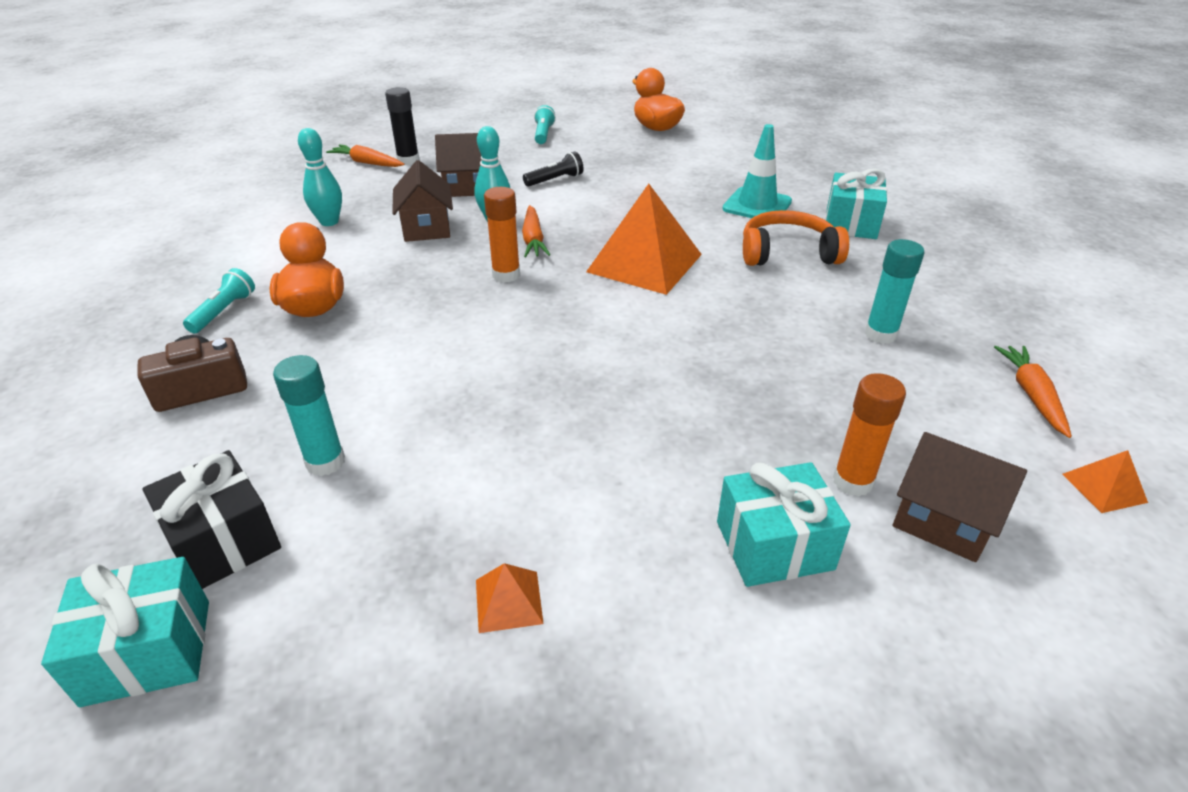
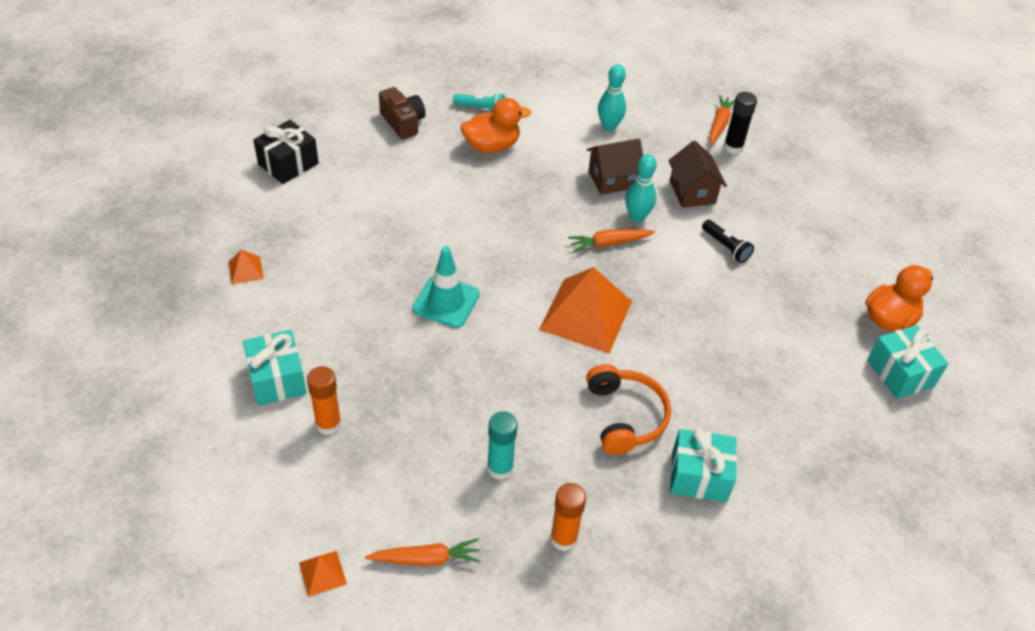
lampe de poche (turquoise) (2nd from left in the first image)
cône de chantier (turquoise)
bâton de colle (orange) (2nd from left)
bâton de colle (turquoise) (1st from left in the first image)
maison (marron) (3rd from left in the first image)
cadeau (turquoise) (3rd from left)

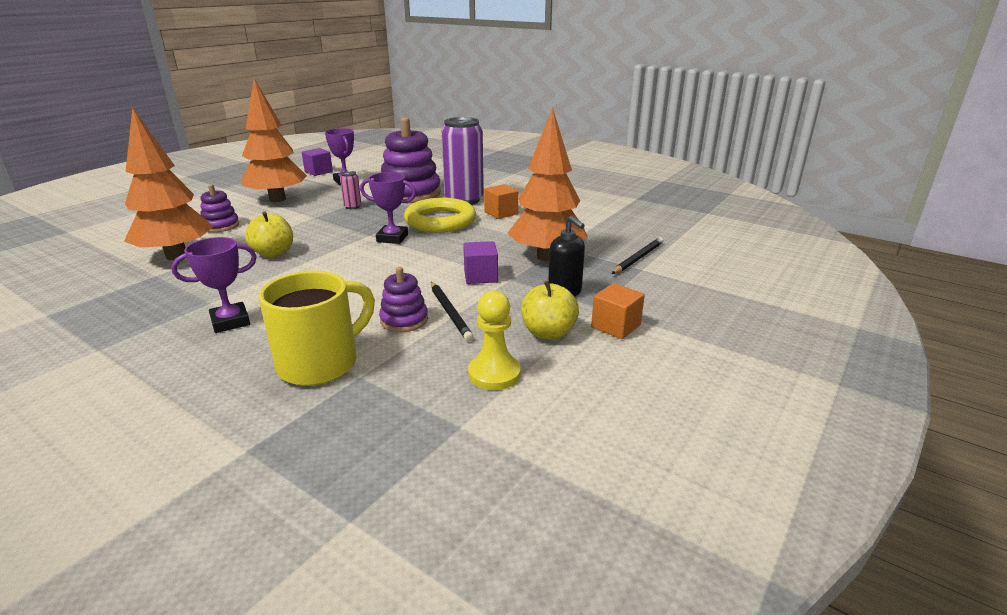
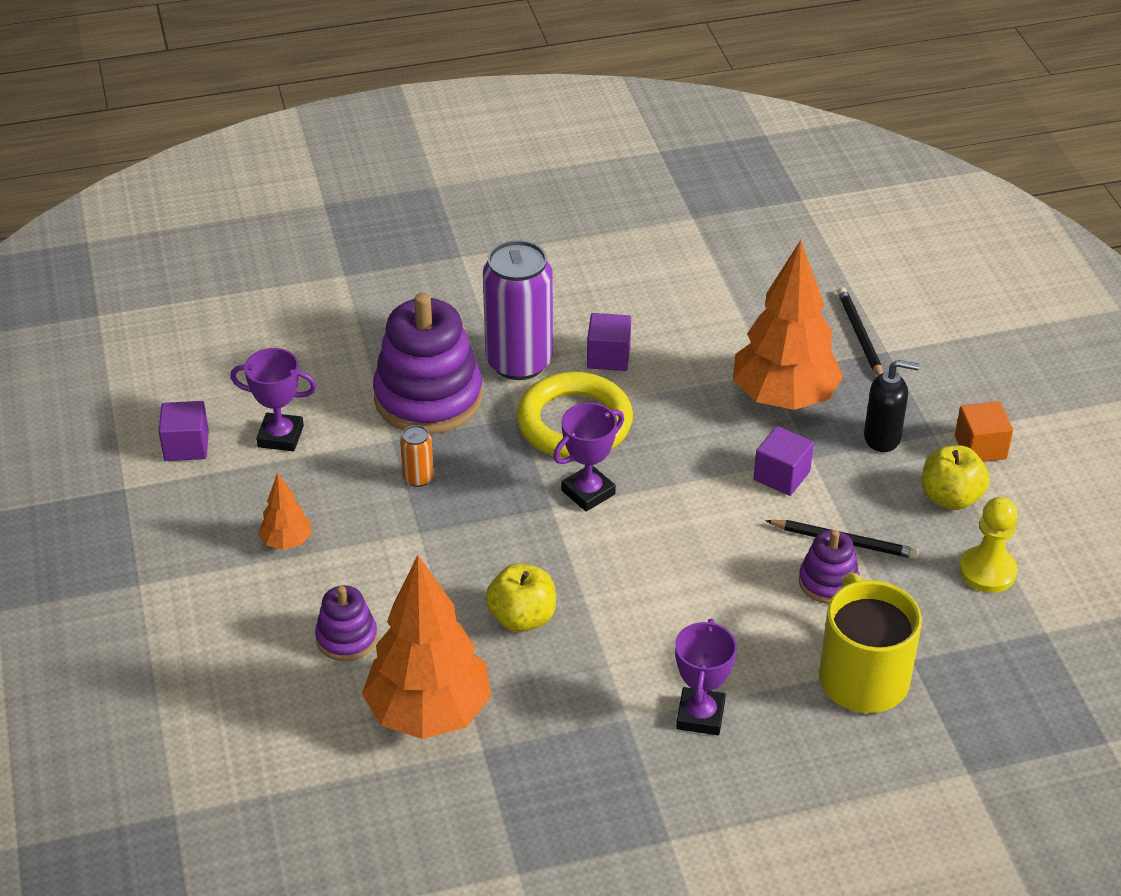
arbre (orange) (1st from left)
canette (orange)
cube (violet) (2nd from left)

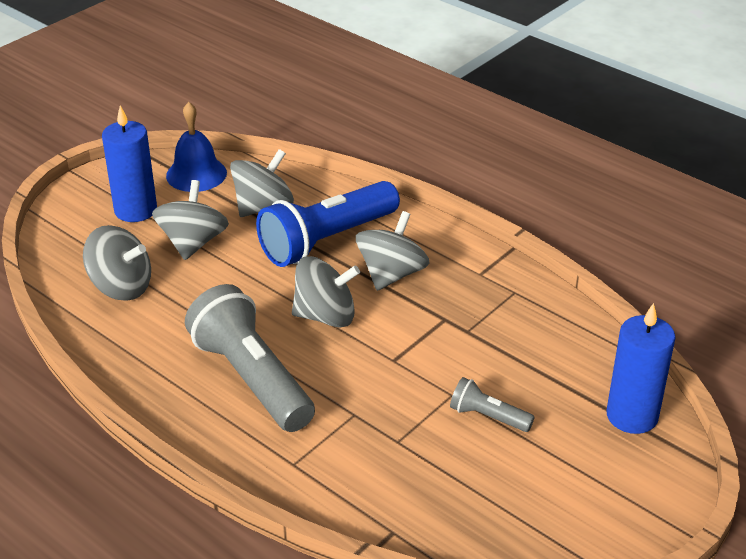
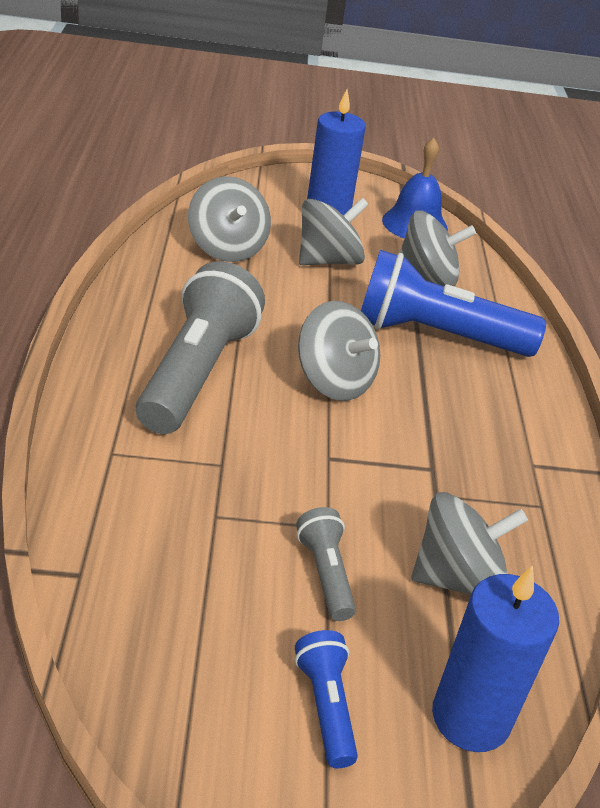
toupie (gris) (5th from left)
lampe de poche (bleu) (1st from left)

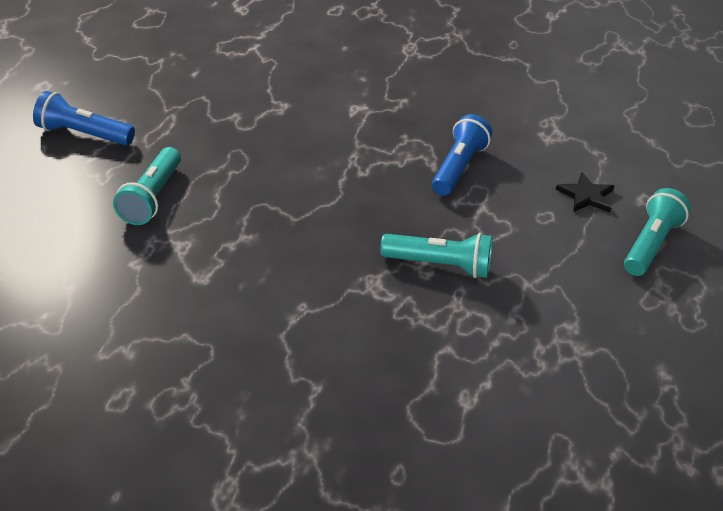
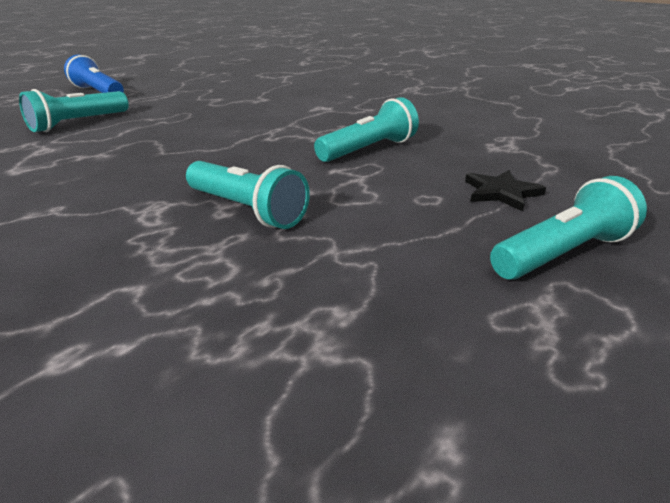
lampe de poche (turquoise) (3rd from left)

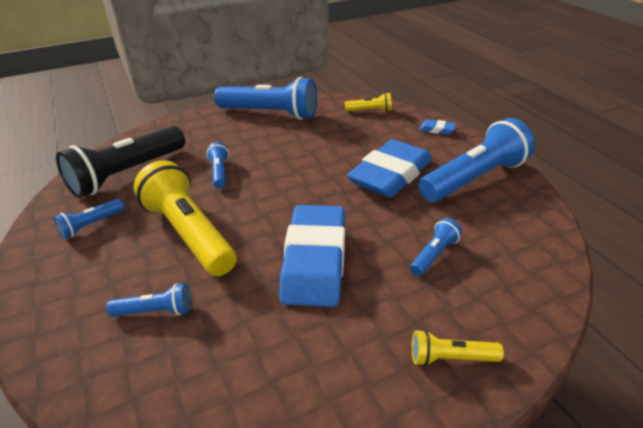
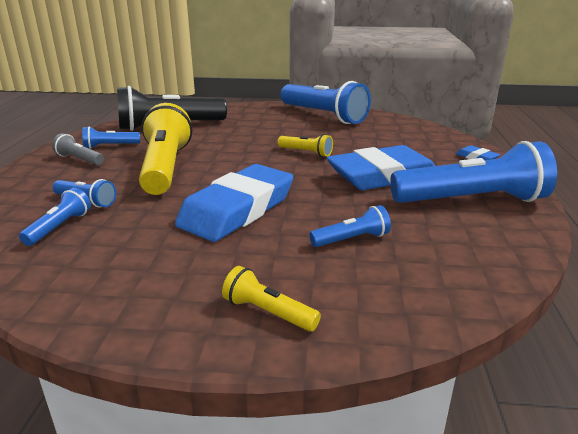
lampe de poche (jaune) (3rd from left)
lampe de poche (bleu) (1st from left)
lampe de poche (gris)

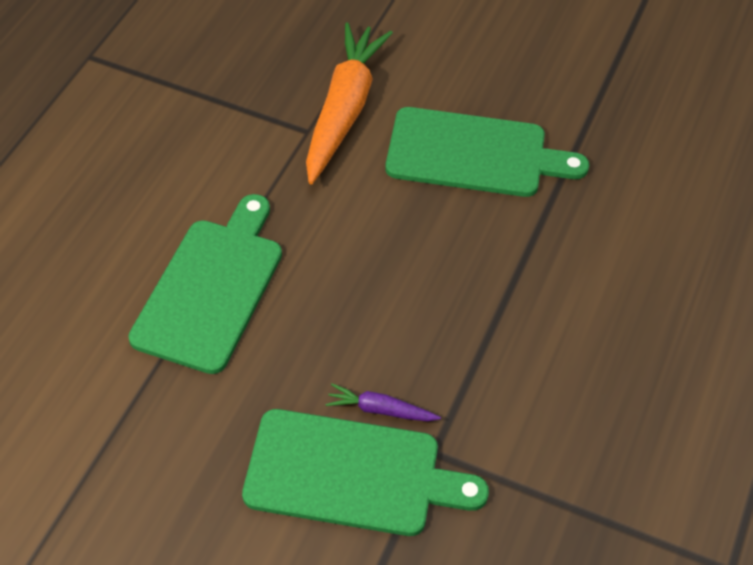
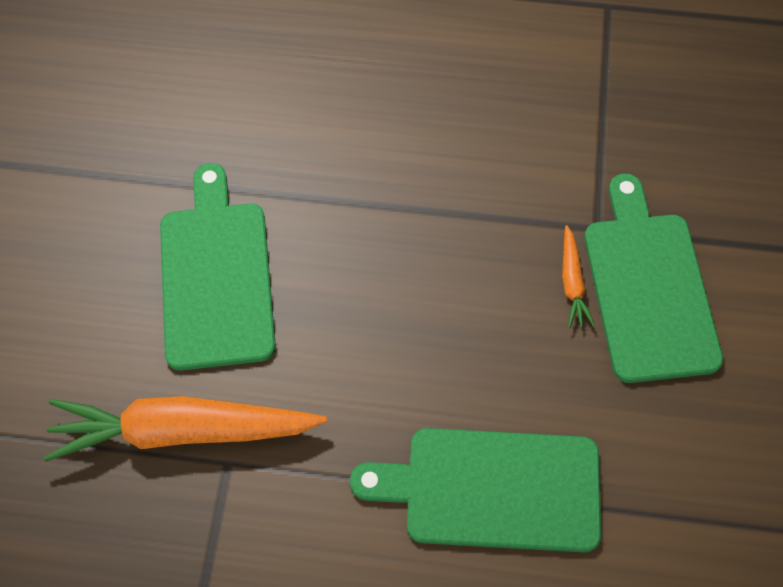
carotte (orange) (2nd from left)

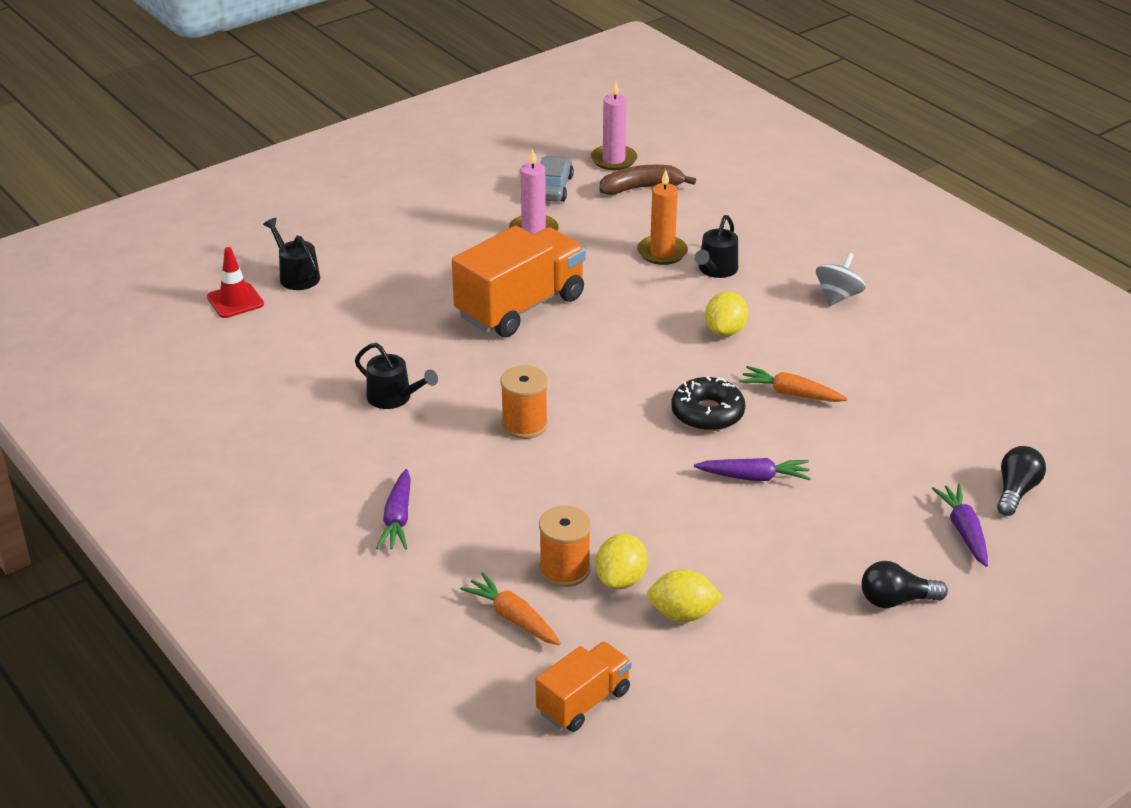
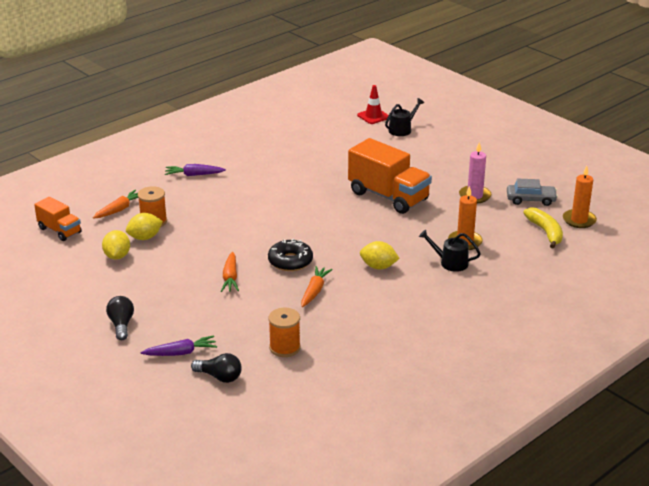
bougie (orange) (2nd from left)
banane (jaune)
toupie (gris)
arrosoir (noir) (2nd from left in the first image)
bobine (orange) (2nd from left)
carotte (orange) (2nd from left)
citron (jaune) (2nd from left)

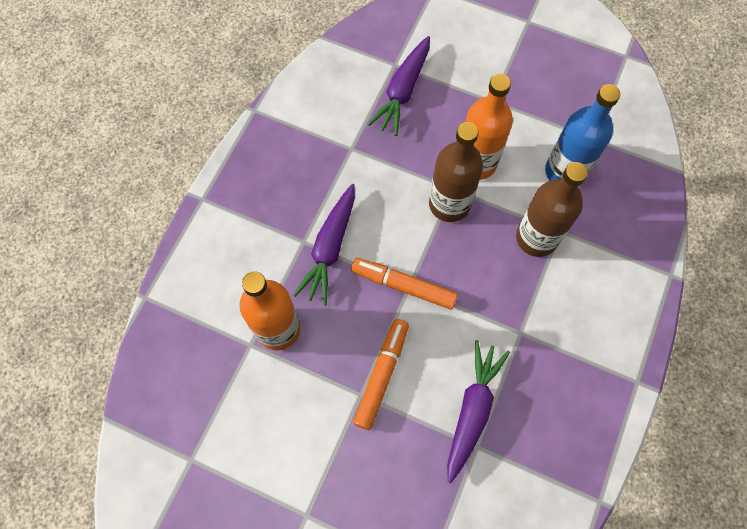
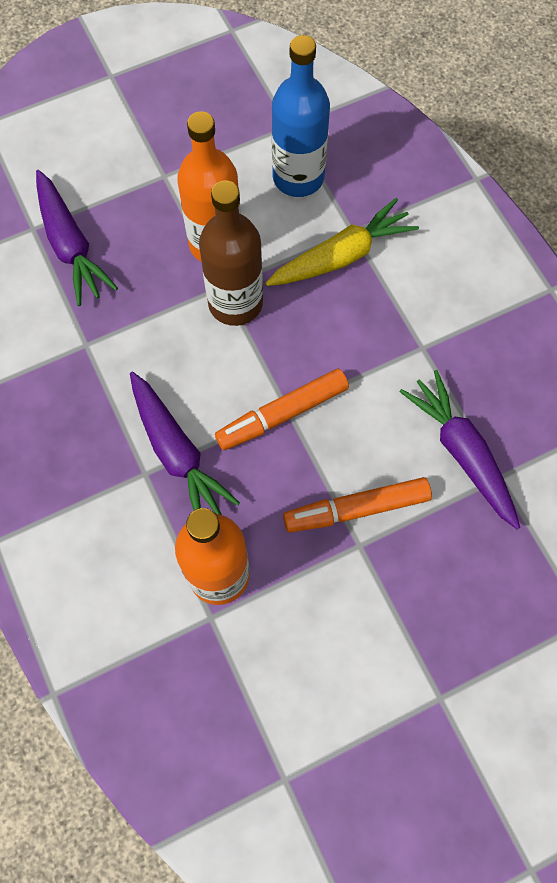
carotte (jaune)
feutre (orange) (2nd from left)

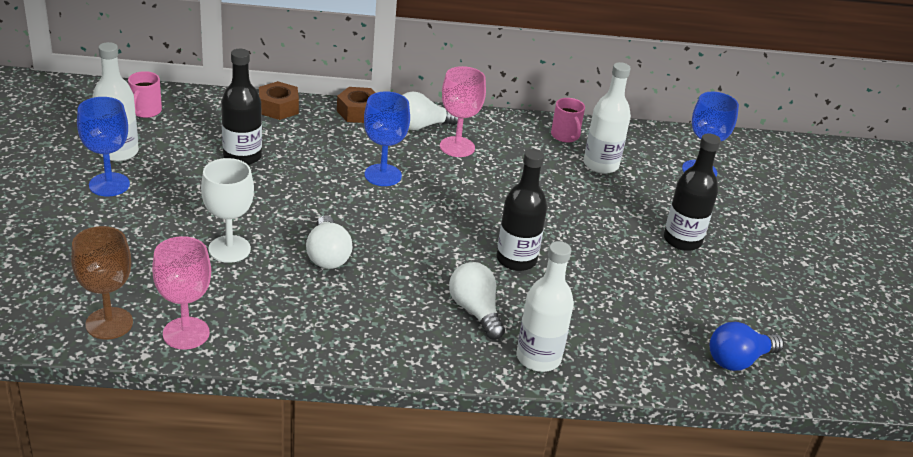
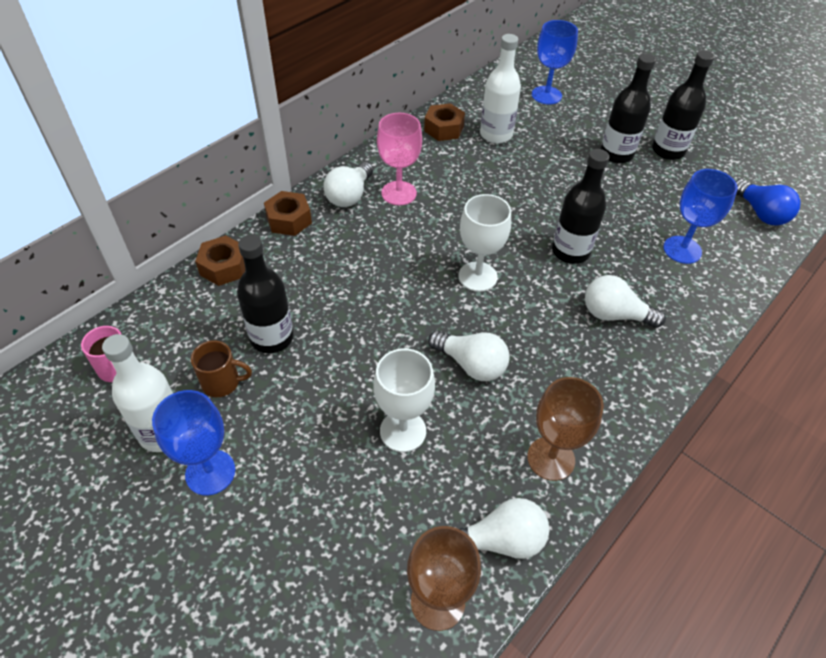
verre à pied (bleu) (3rd from left)
écrou (marron) (3rd from left)
ampoule (blanc) (3rd from left)
bouteille (blanc) (2nd from left in the first image)
ampoule (bleu)
bouteille (noir) (4th from left)
verre à pied (blanc) (2nd from left)
tasse (marron)
verre à pied (marron) (2nd from left)

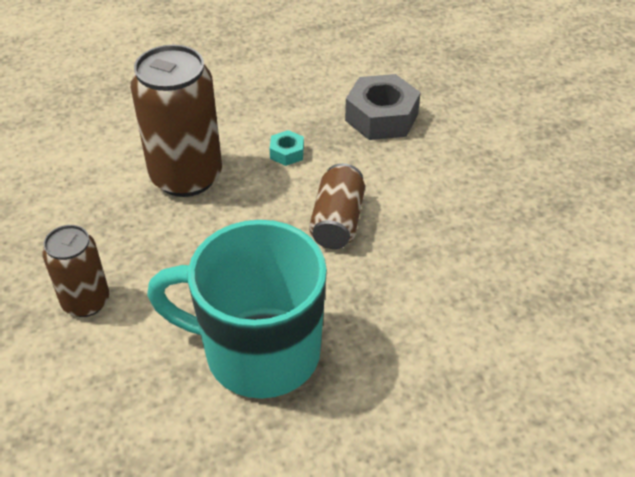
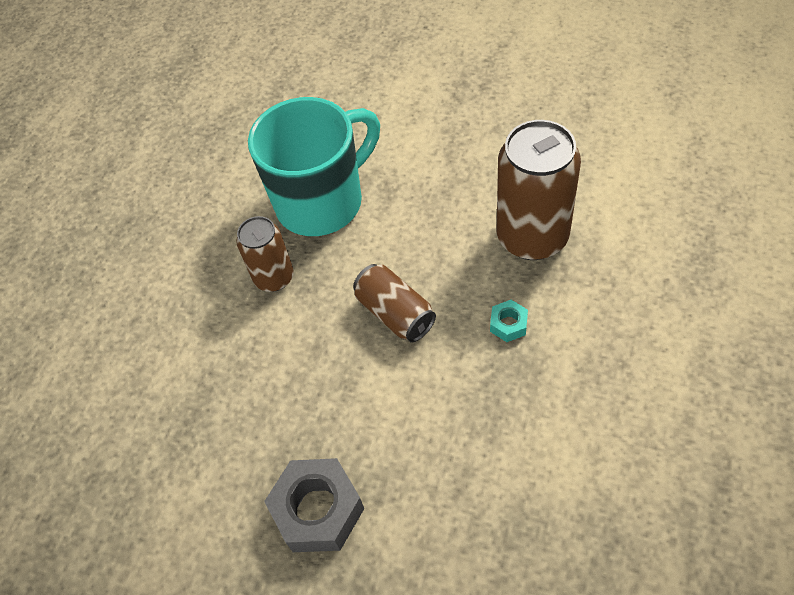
écrou (gris)
canette (marron) (1st from left)

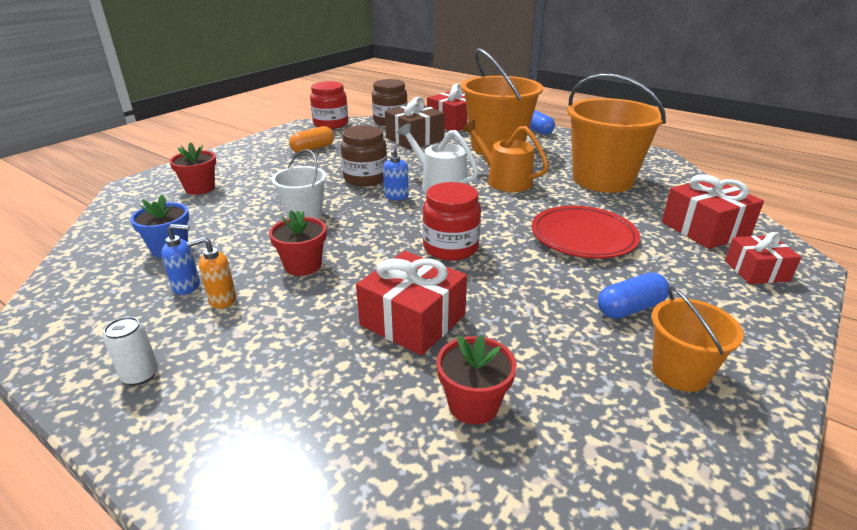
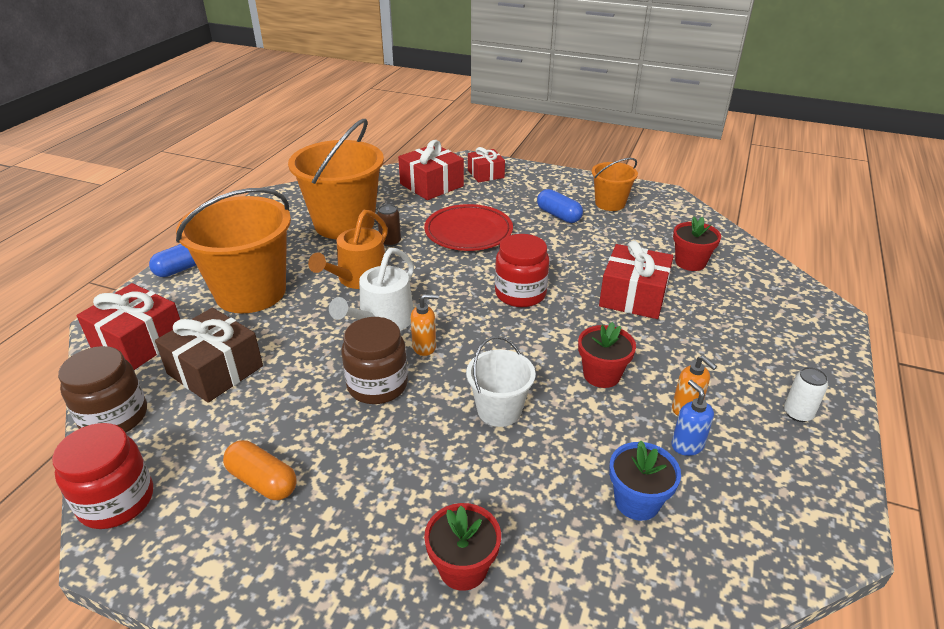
distributeur de savon (orange) (1st from left)
canette (marron)

